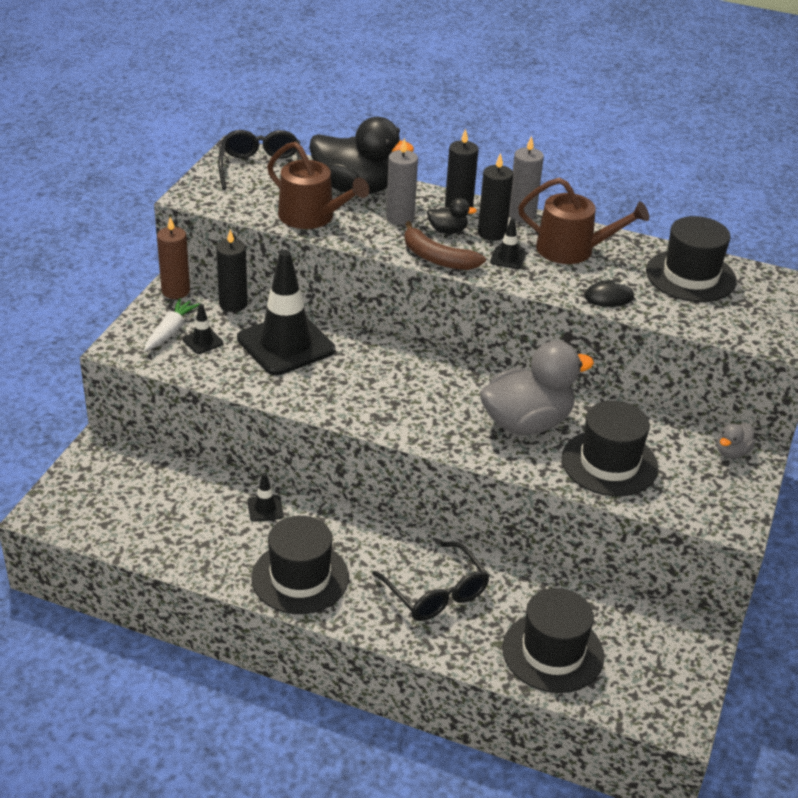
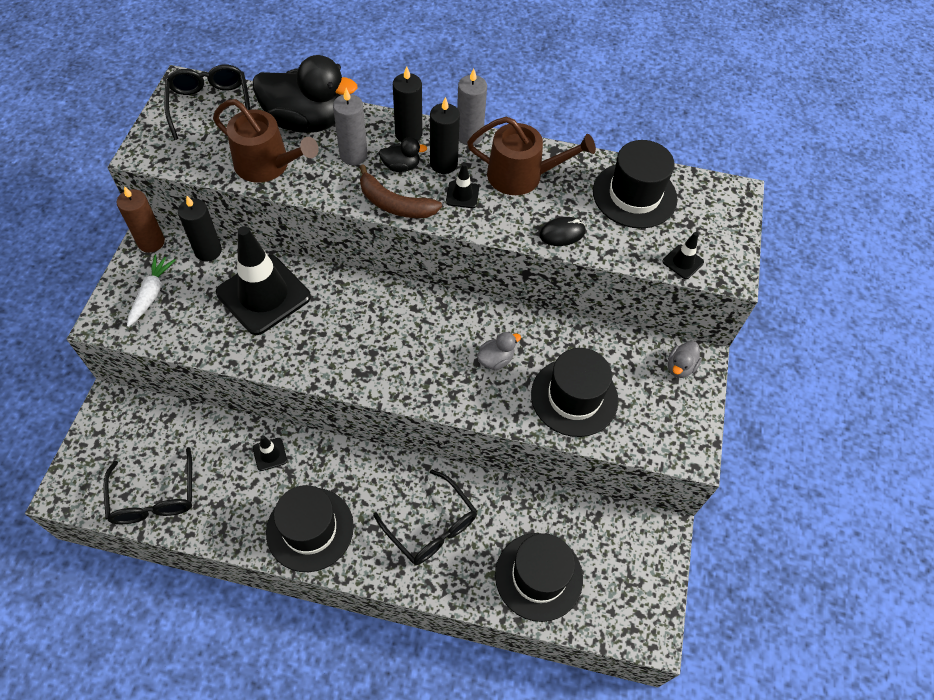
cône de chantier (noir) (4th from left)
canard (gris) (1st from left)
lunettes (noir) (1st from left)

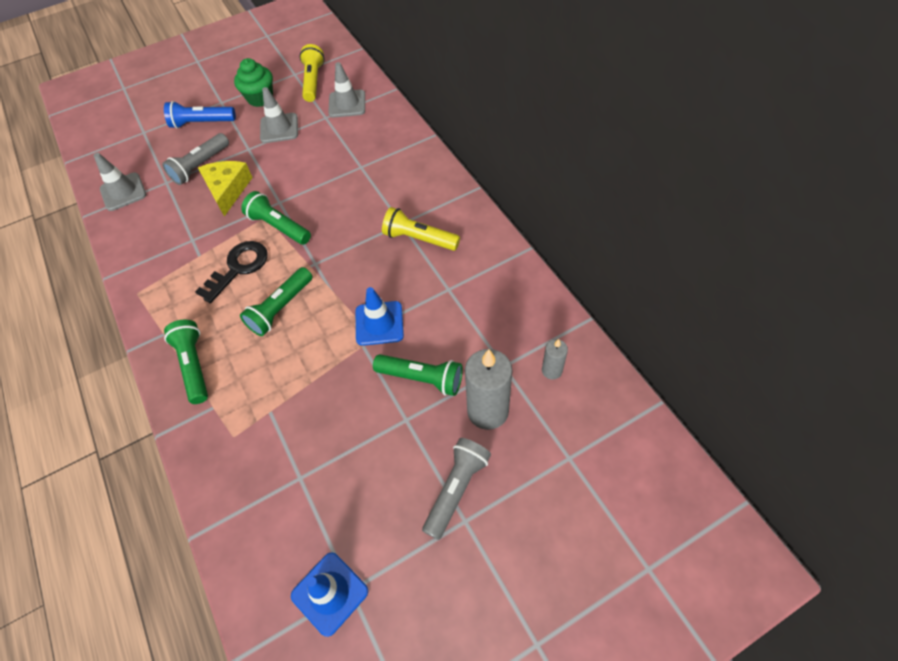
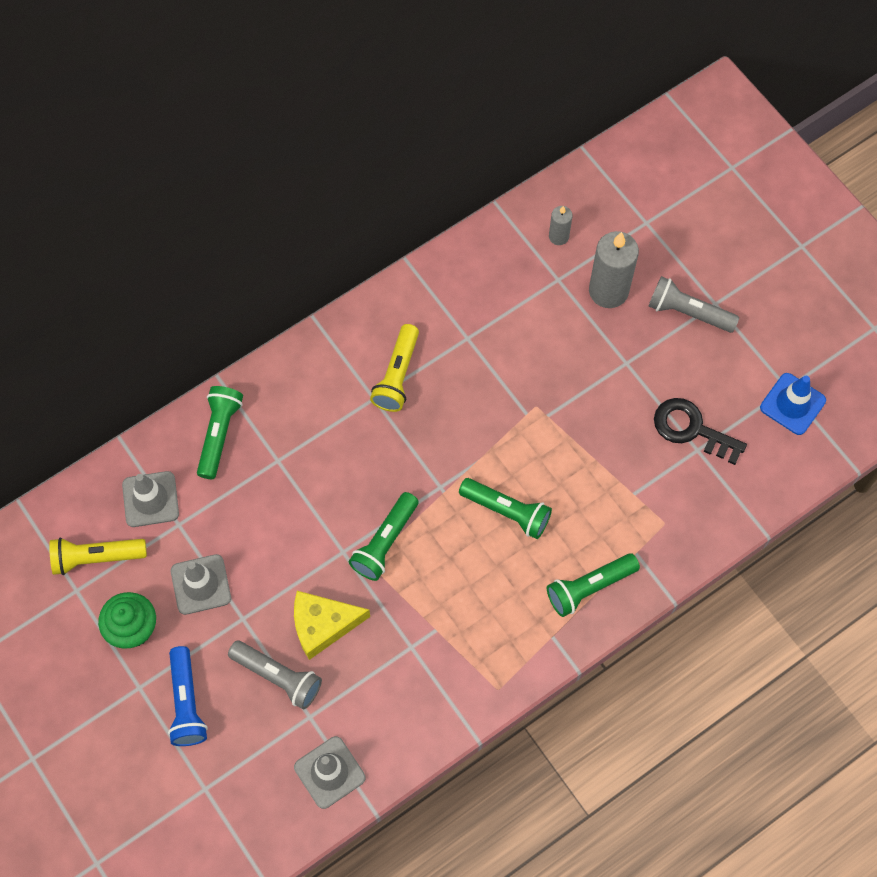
clé (noir)
cône de chantier (bleu) (2nd from left in the first image)
lampe de poche (vert) (1st from left)

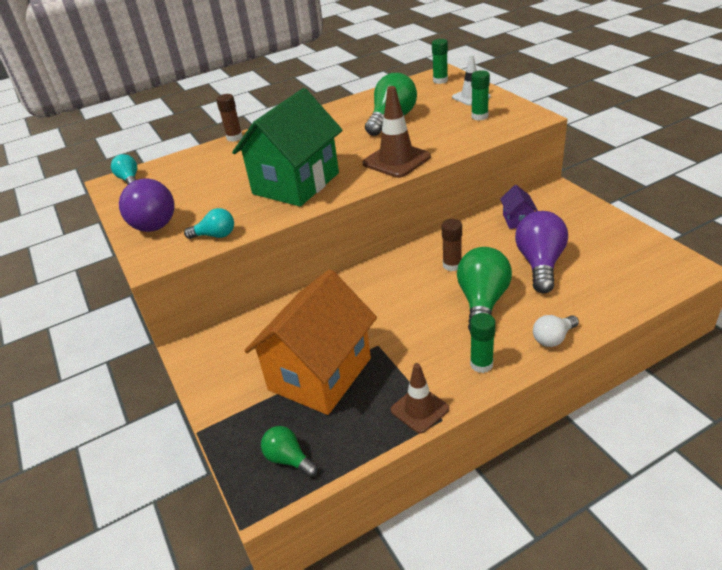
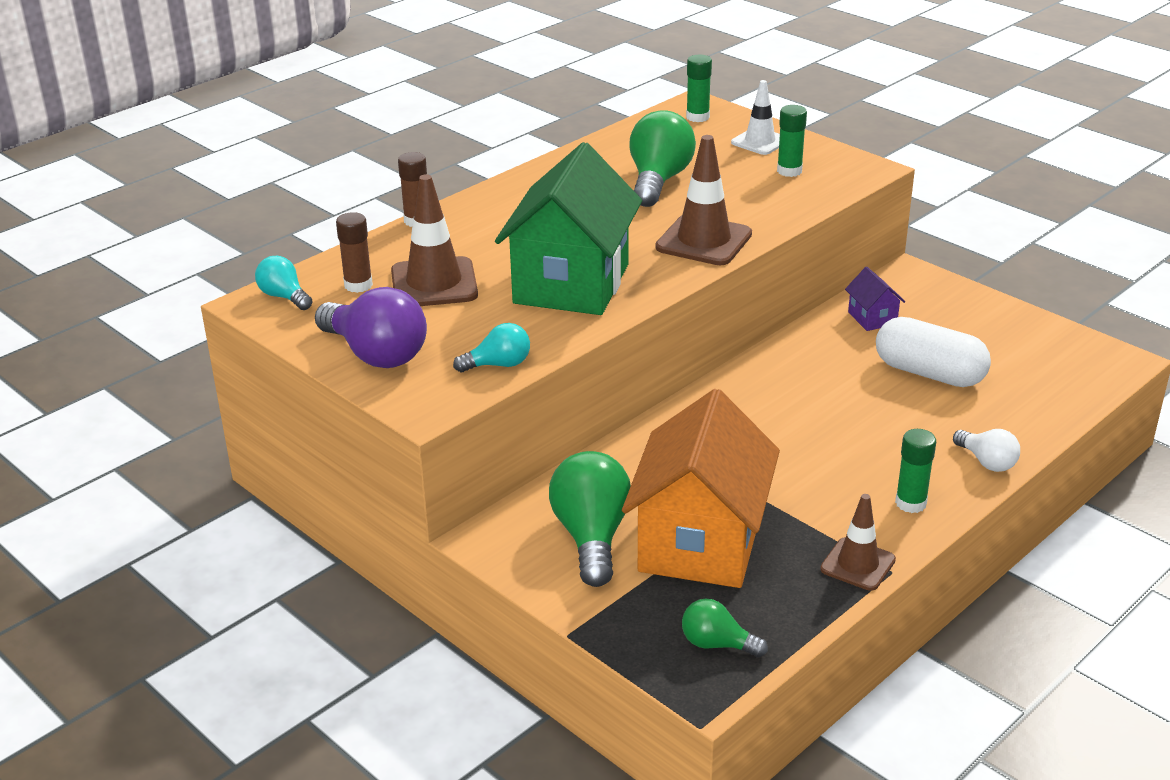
gélule (blanc)
bâton de colle (marron) (1st from left)
ampoule (vert) (1st from left)
ampoule (blanc)
cône de chantier (marron) (1st from left)

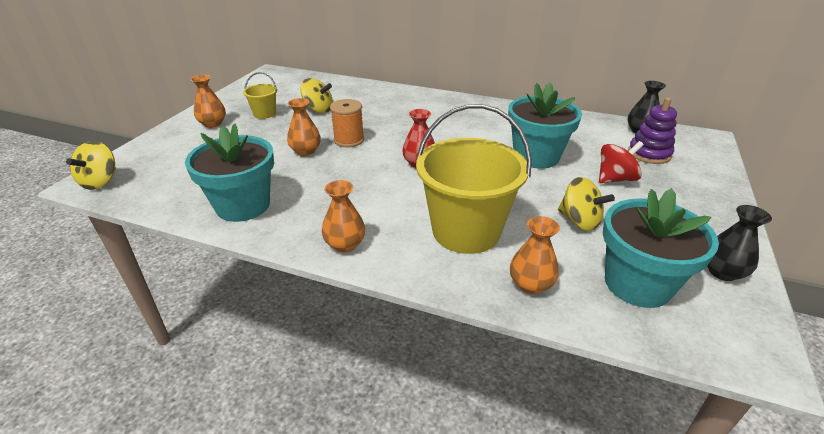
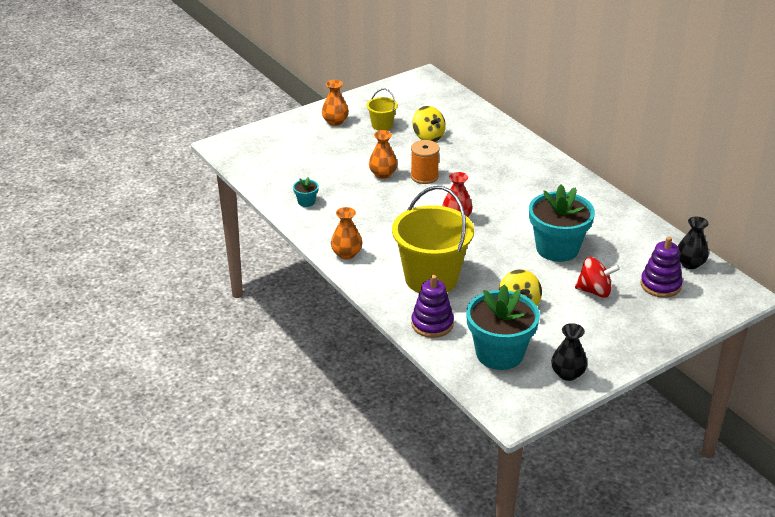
pot de fleurs (turquoise) (1st from left)
toupie (jaune) (1st from left in the first image)
jouet à empiler (violet) (1st from left)

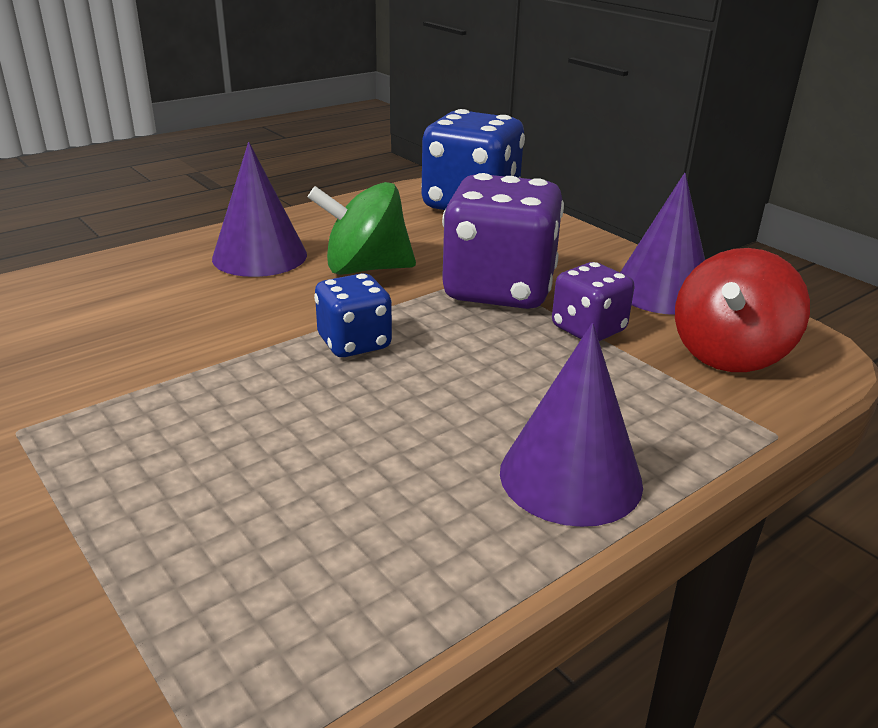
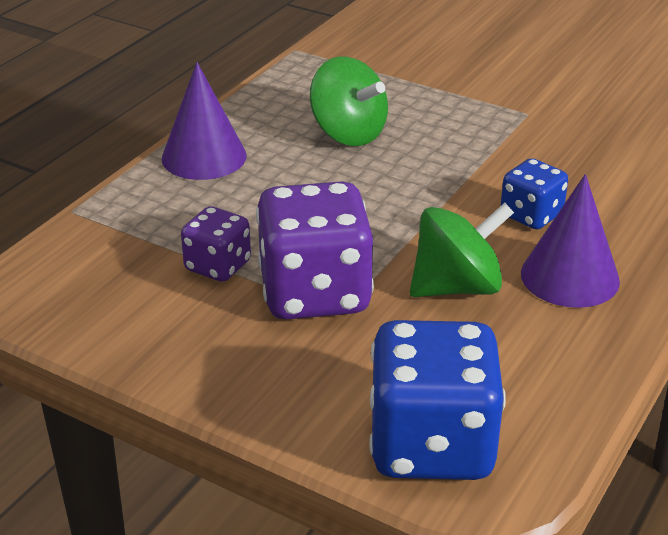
cône (violet) (3rd from left in the first image)
toupie (rouge)
dé (bleu) (2nd from left)
toupie (vert) (1st from left)

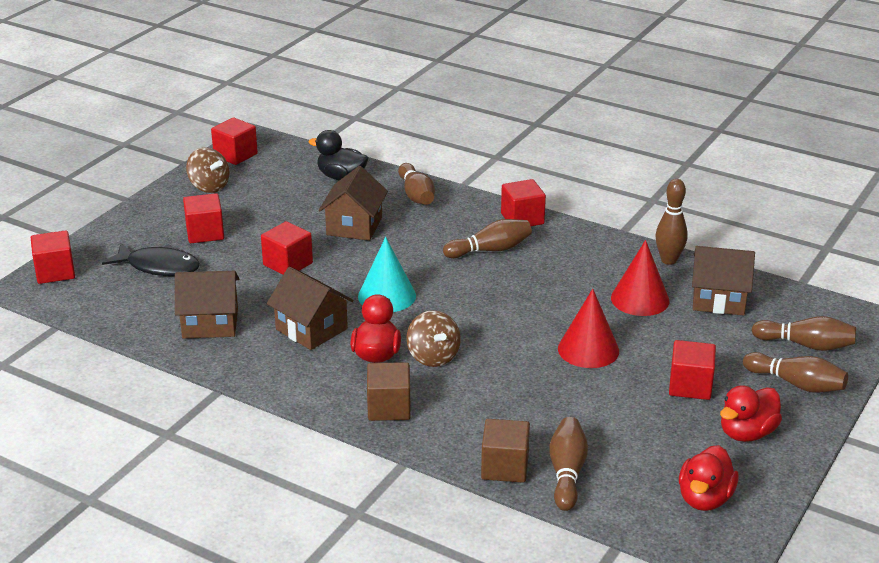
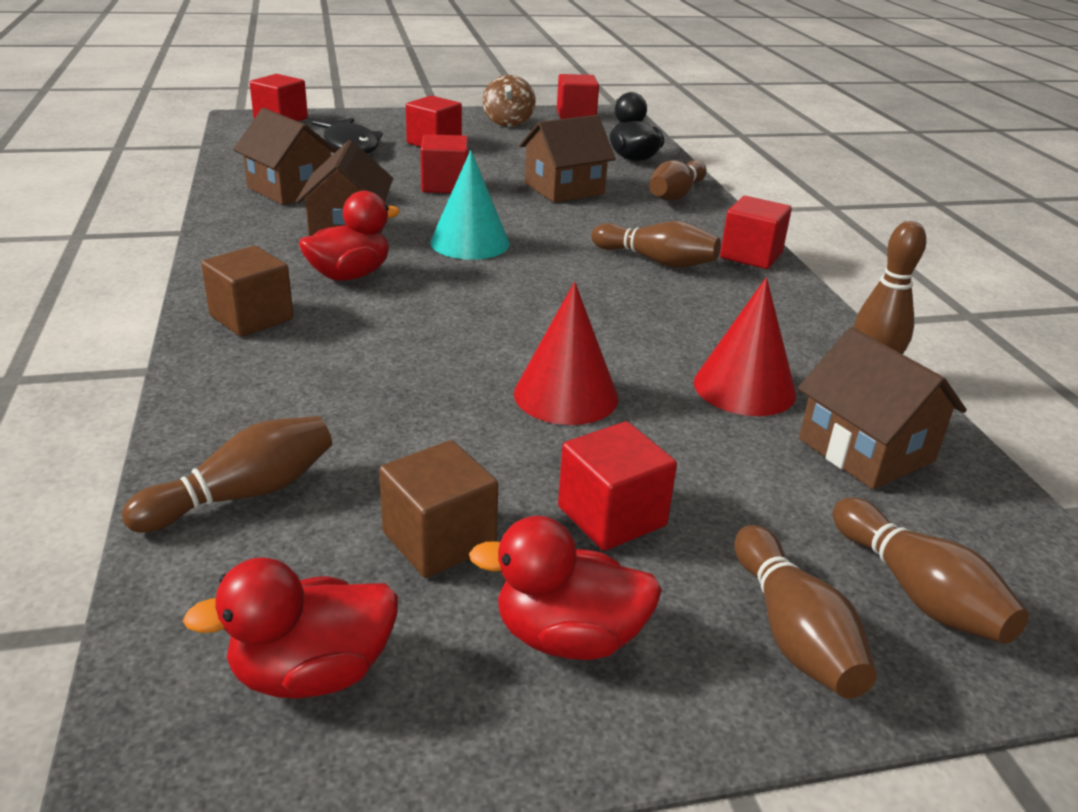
toupie (marron) (2nd from left in the first image)
cube (marron) (2nd from left)

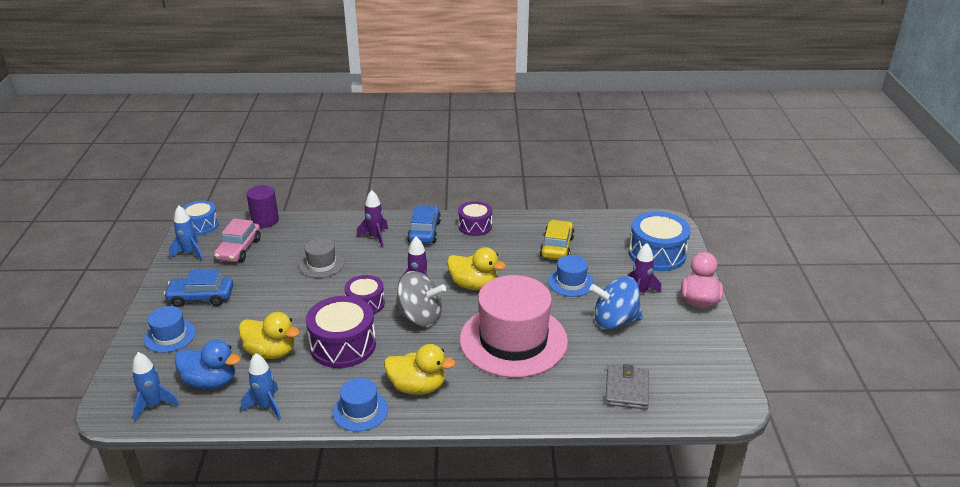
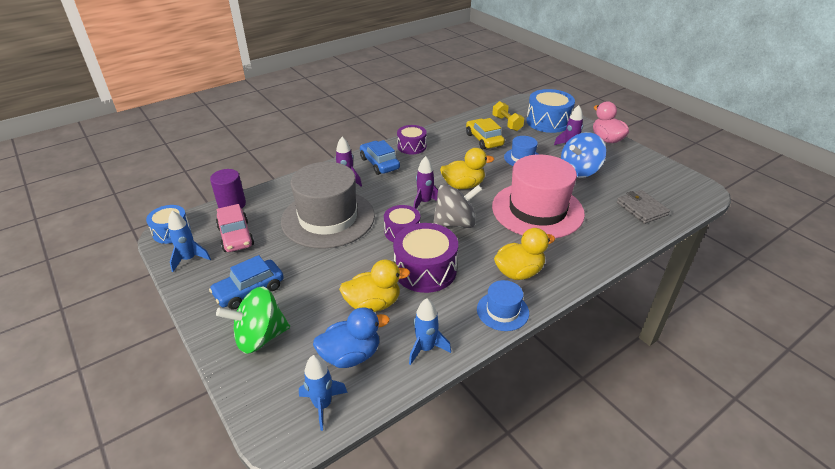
chapeau (gris)
toupie (vert)
haltère (jaune)

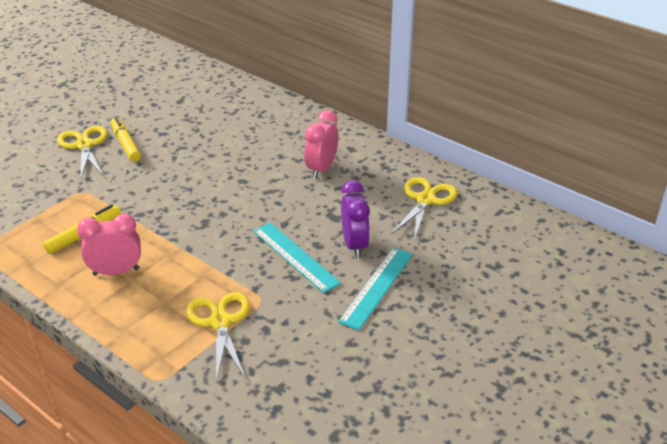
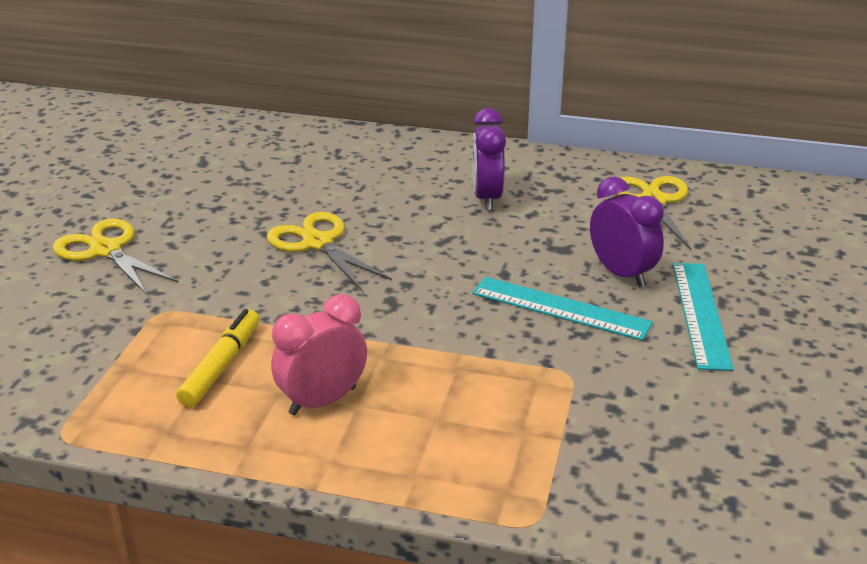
réveil (violet) (1st from left)
feutre (jaune) (2nd from left in the first image)
ciseaux (jaune) (2nd from left)

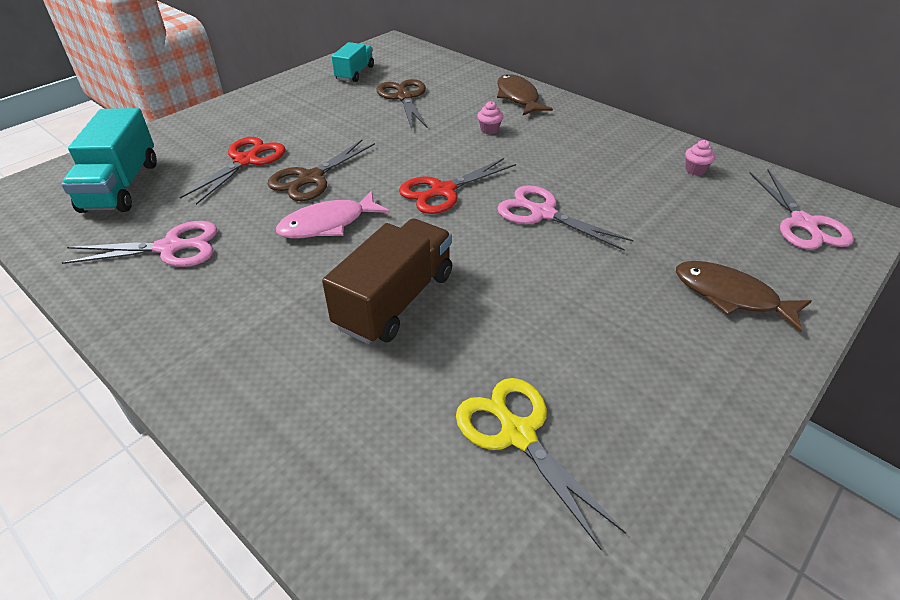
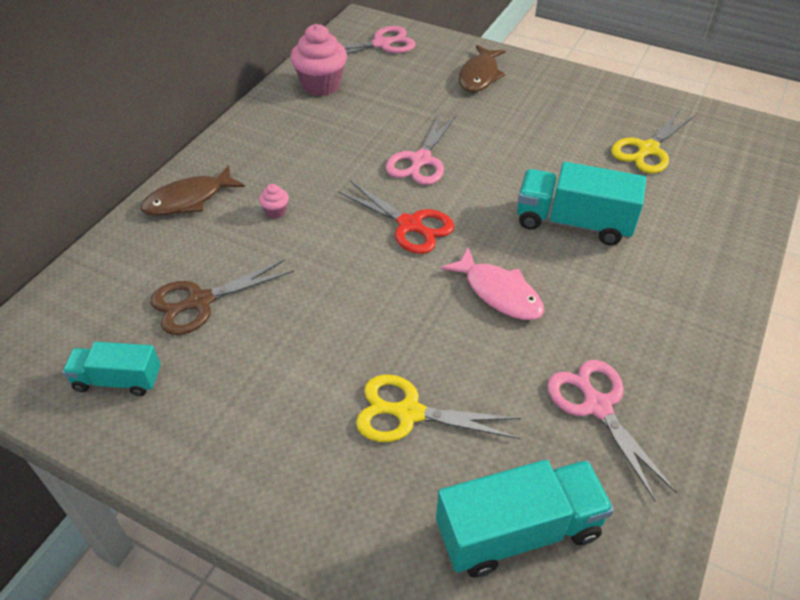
ciseaux (jaune) (1st from left)
ciseaux (marron) (1st from left in the first image)
muffin (rose) (2nd from left)
camion (turquoise) (3rd from left)

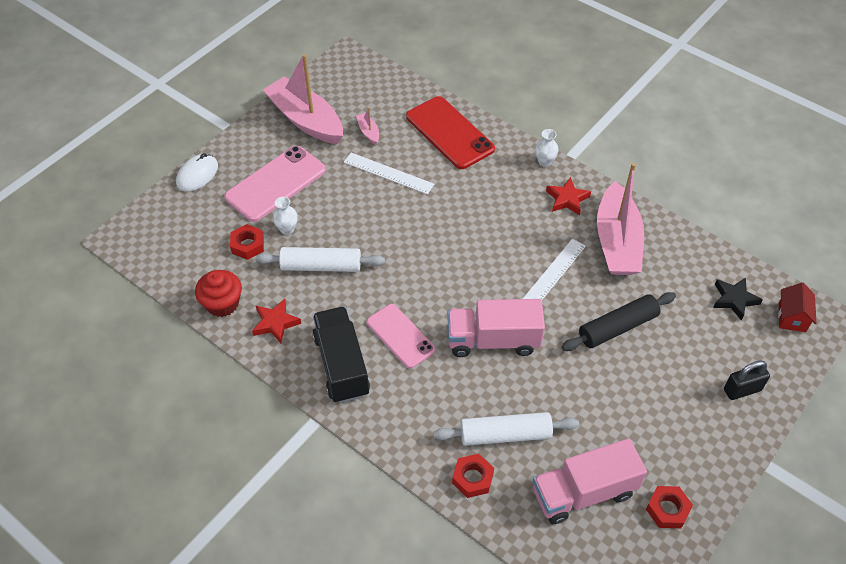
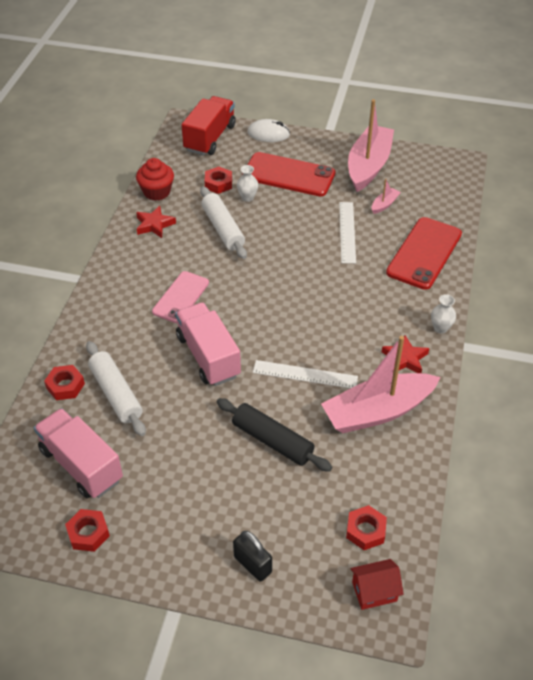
téléphone (rouge) (1st from left)
écrou (rouge) (4th from left)
camion (noir)
camion (rouge)

